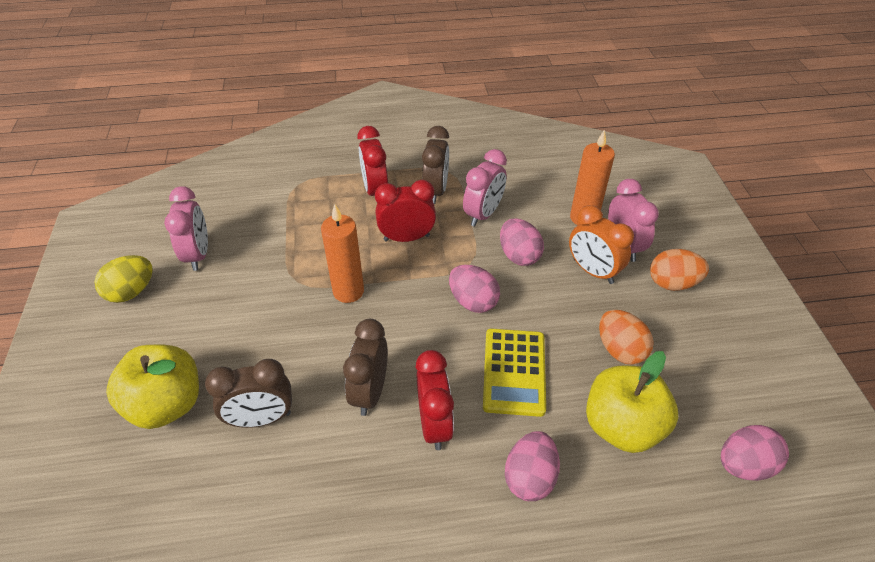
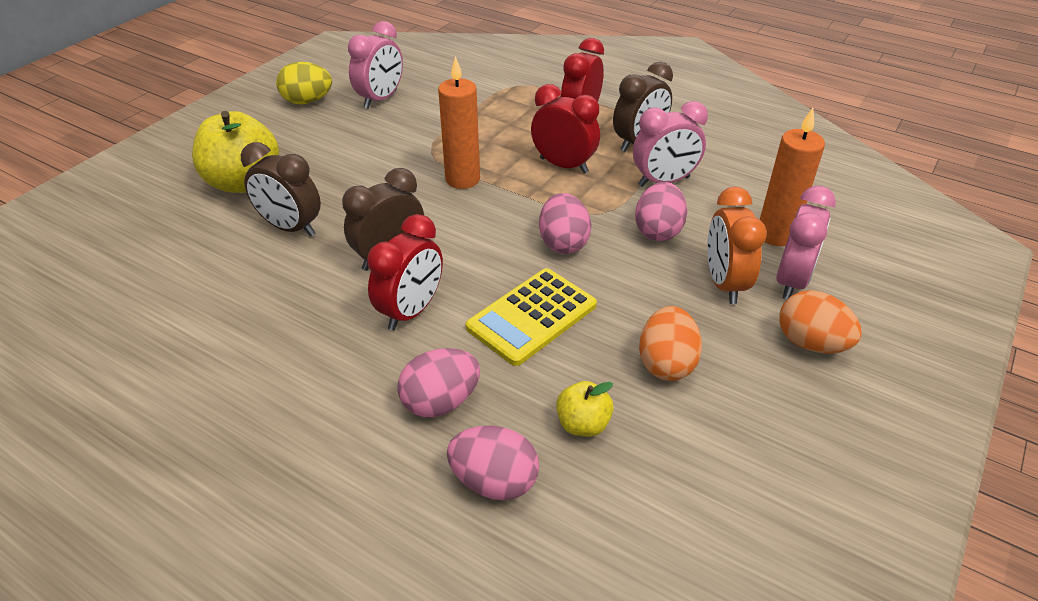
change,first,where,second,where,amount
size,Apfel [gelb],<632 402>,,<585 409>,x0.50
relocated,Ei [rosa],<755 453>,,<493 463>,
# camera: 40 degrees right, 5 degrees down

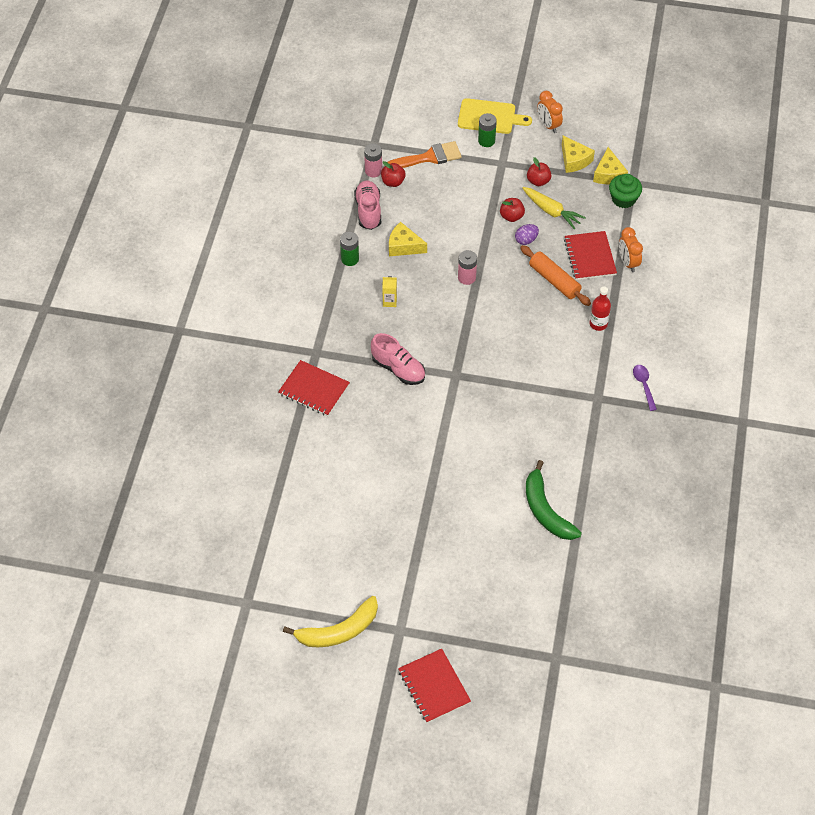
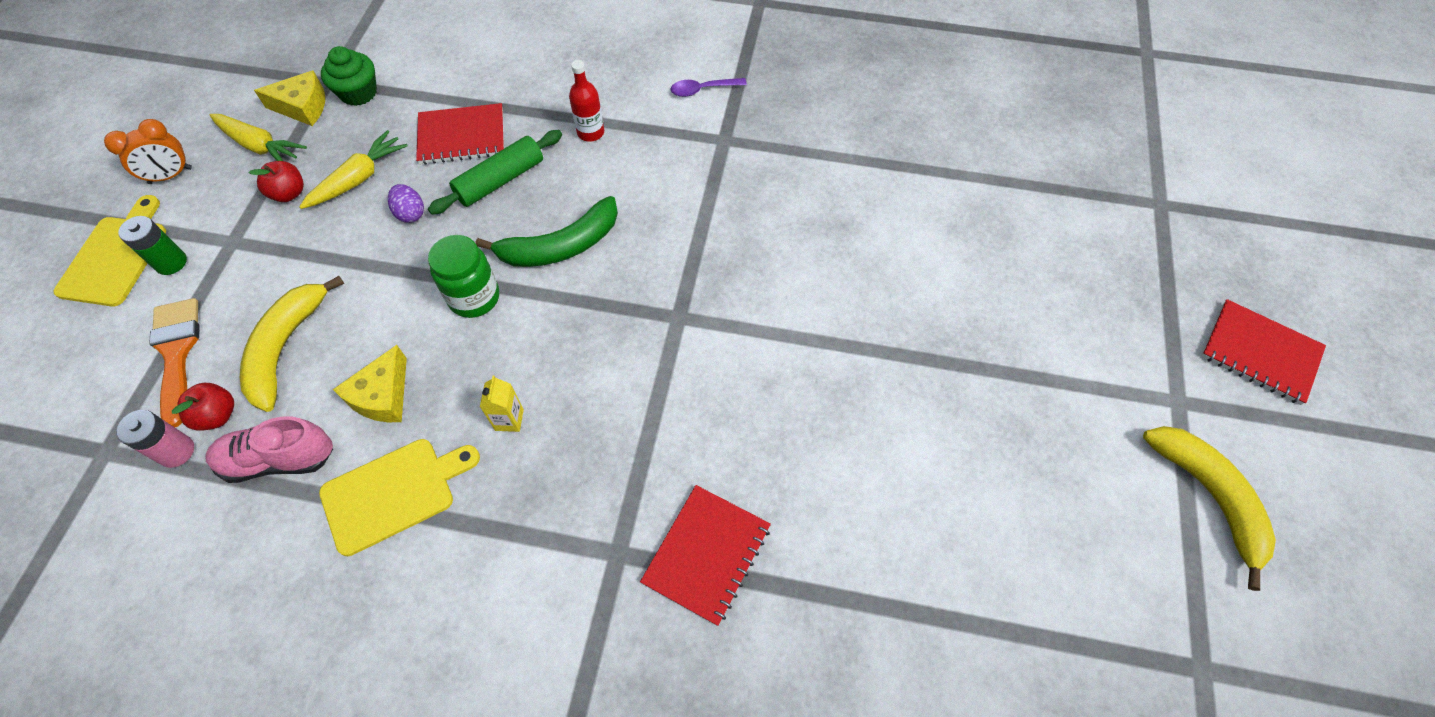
change,first,where,second,where,amount
exchanged,Batterie [grün],<349 249>,Schneidebrett [gelb],<399 497>,
missing,Schuh [rosa],<398 359>,,,
spun,Notizbuch [rot],<434 686>,,<1263 352>,60 degrees clockwise
exchanged,Batterie [rosa],<467 267>,Einmachglas [grün],<463 276>,
missing,Apfel [rot],<512 210>,,,
colour,Nudelholz [orange],<555 275>,Nudelholz [grün],<495 172>,
relocated,Banane [grün],<554 500>,,<546 231>,
exchanged,Käse [gelb],<578 154>,Karotte [gelb],<258 137>,
missing,Wecker [orange],<631 249>,,,
appeared,,,Banane [gelb],<292 344>,
# camera: 90 degrees left, 5 degrees up

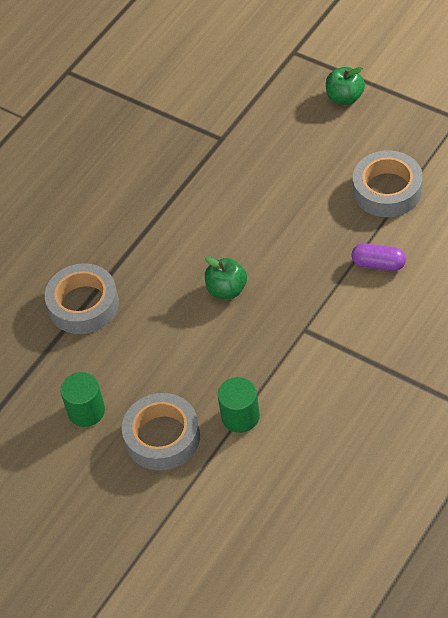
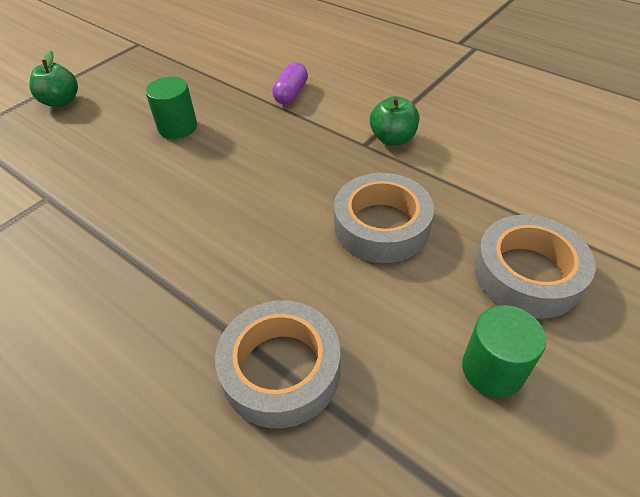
change,first,where,second,where,amount
relocated,Apfel [grün],<226 277>,,<394 121>,
relocated,Vollzylinder [grün],<239 405>,,<171 108>,
relocated,Klebeband [grau],<388 183>,,<384 218>,
# camera: 90 degrees left, 5 degrees down

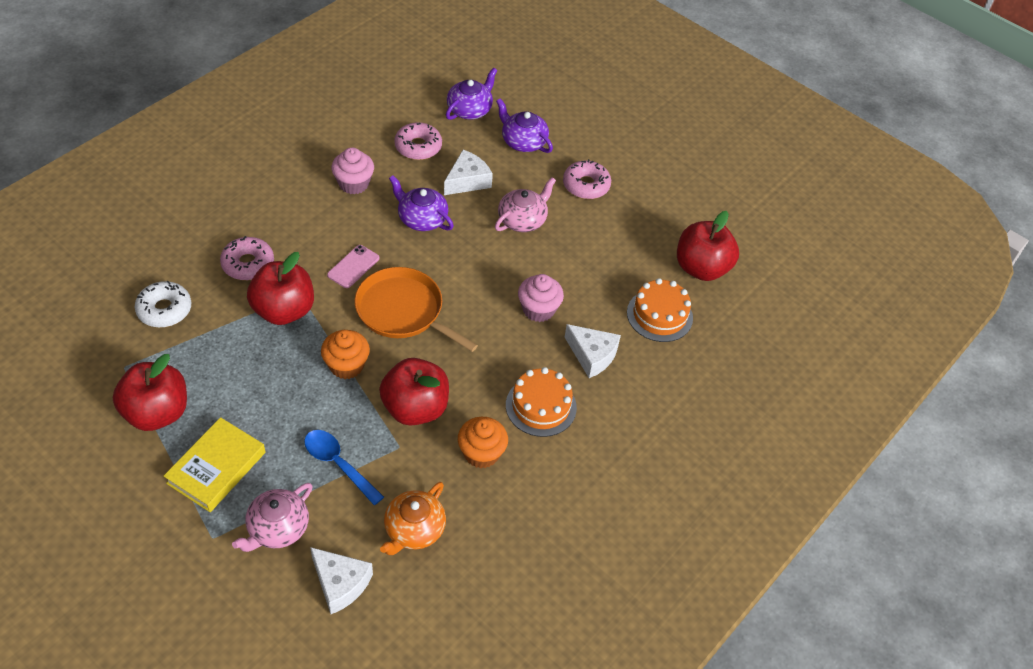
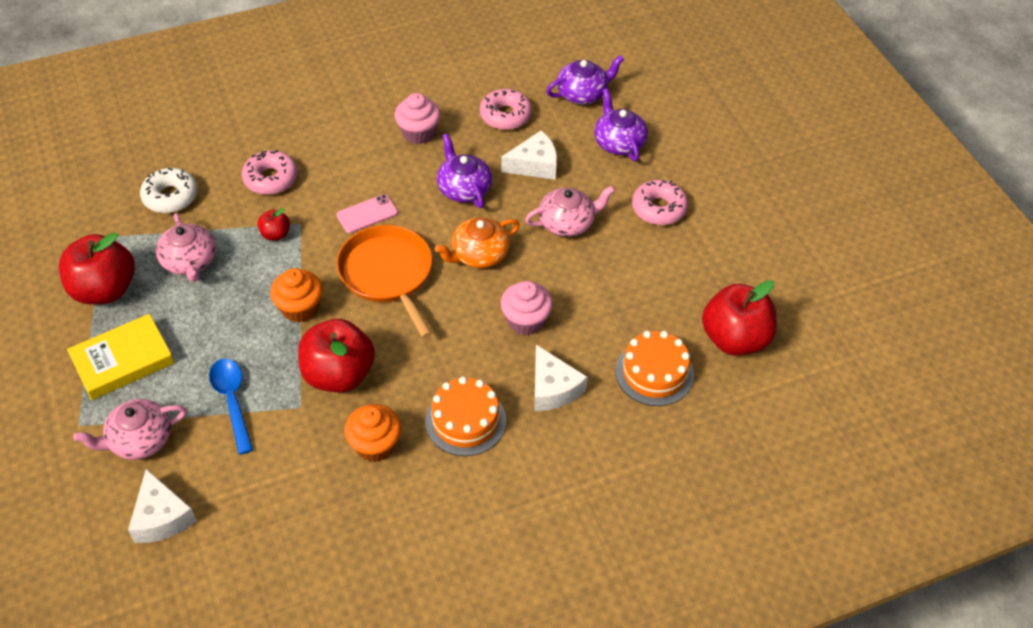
change,first,where,second,where,amount
size,Apfel [rot],<280 288>,,<273 224>,x0.46
relocated,Teekanne [orange],<413 518>,,<477 242>,
appeared,,,Teekanne [rosa],<186 247>,
# camera: 30 degrees right, 0 degrees up

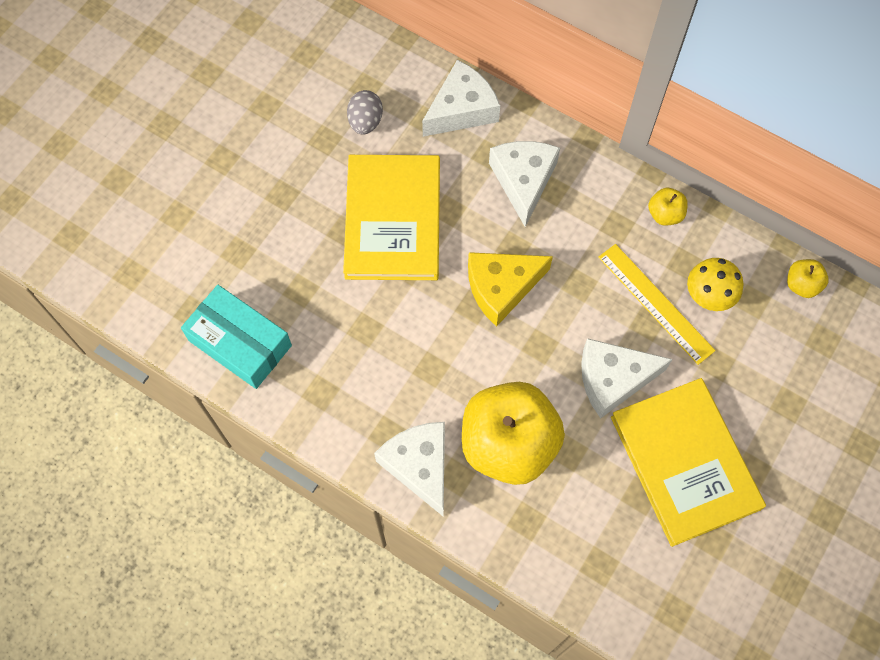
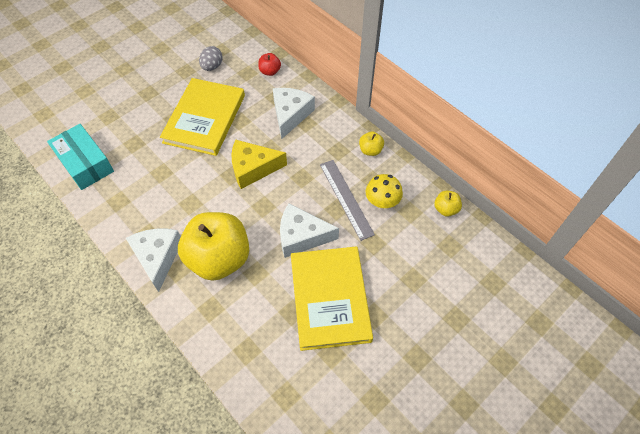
change,first,where,second,where,amount
exchanged,Käse [weiß],<461 98>,Apfel [rot],<269 64>,
colour,Lineal [gelb],<657 304>,Lineal [grau],<347 200>,
# camera: 15 degrees right, 10 degrees down

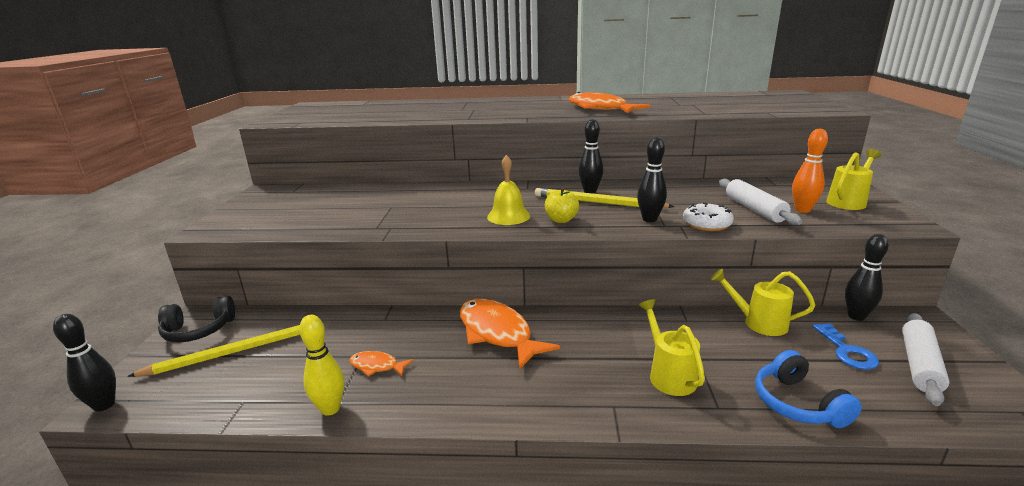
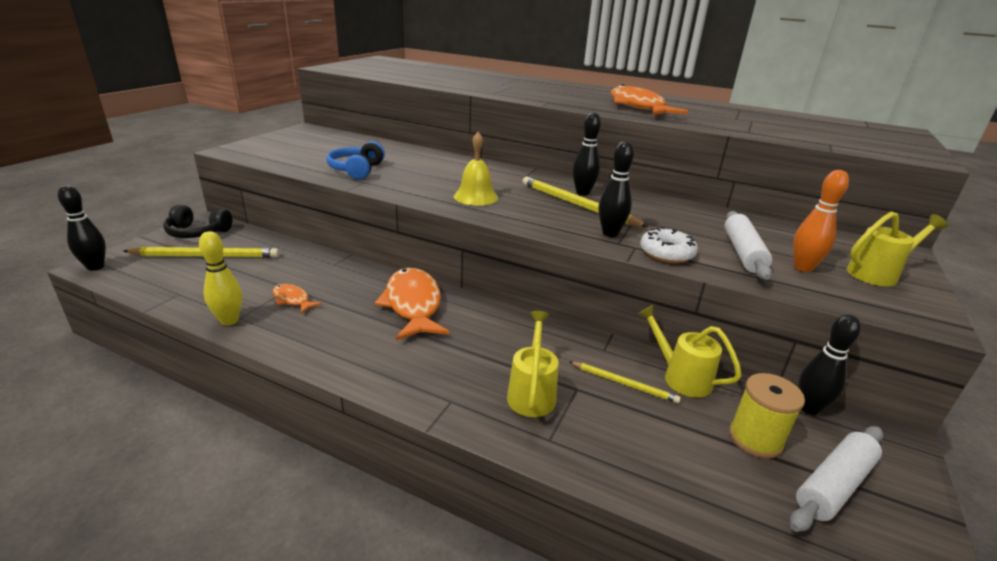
change,first,where,second,where,amount
missing,Apfel [gelb],<562 205>,,,
relocated,Kopfhörer [blau],<808 389>,,<355 160>,
exchanged,Schlüssel [blau],<846 346>,Garnrolle [gelb],<767 416>,
appeared,,,Bleistift [gelb],<625 382>,
# camera: 20 degrees right, 5 degrees up

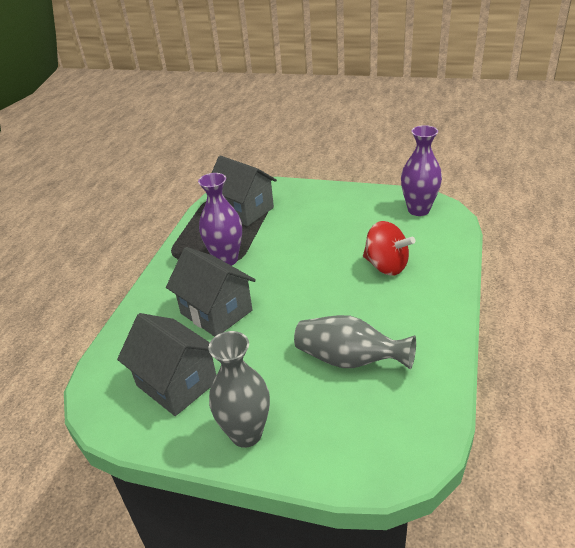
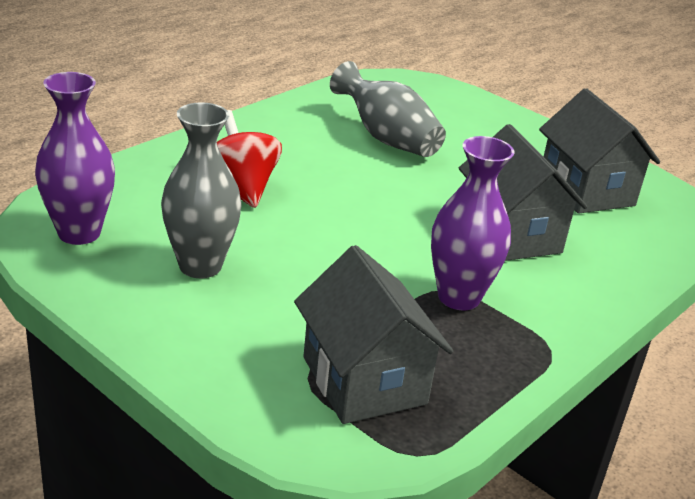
change,first,where,second,where,amount
relocated,Vase [grau],<239 389>,,<201 190>,
# camera: 160 degrees left, 5 degrees down

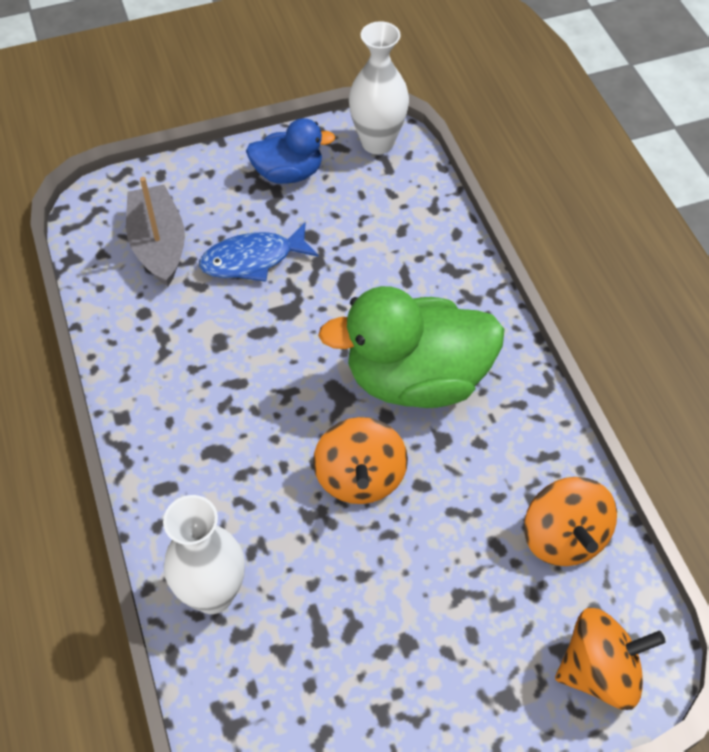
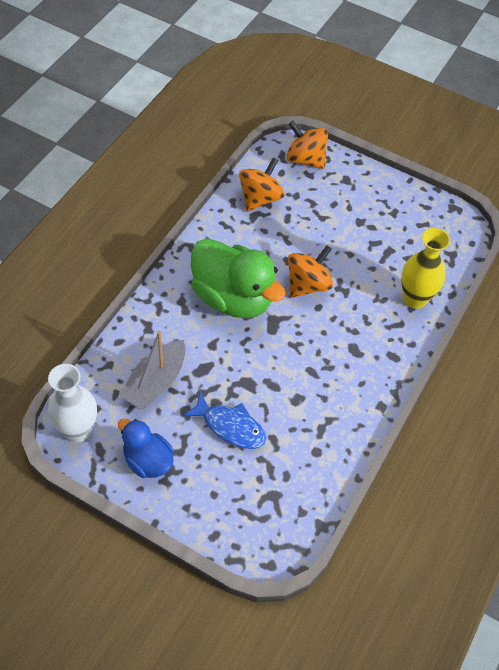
change,first,where,second,where,amount
relocated,Boot [grau],<155 231>,,<152 370>,
colour,Vase [weiß],<204 554>,Vase [gelb],<425 268>,
# camera: 135 degrees left, 0 degrees up

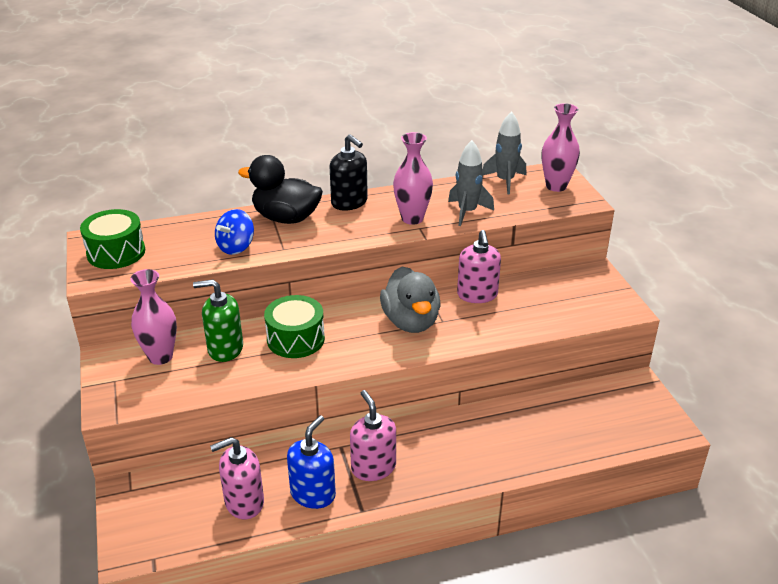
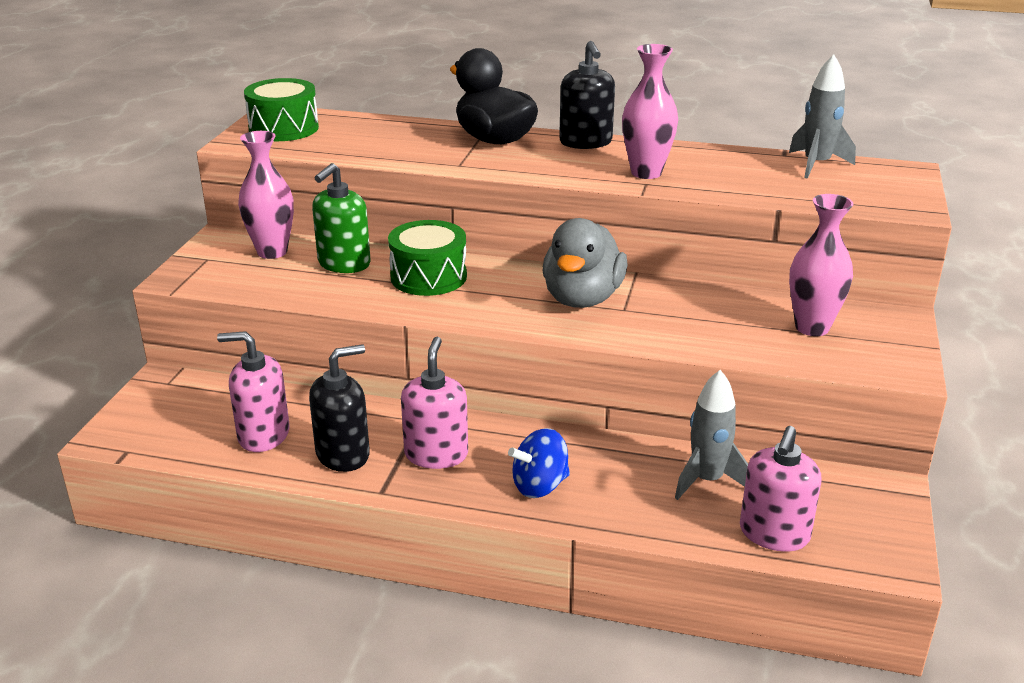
change,first,where,second,where,amount
spun,Seifenspender [grün],<218 321>,,<341 218>,90 degrees counterclockwise
relocated,Kreisel [blau],<234 232>,,<539 463>,
colour,Seifenspender [blau],<311 462>,Seifenspender [schwarz],<339 408>,
relocated,Rakete [grau],<471 183>,,<711 435>,
relocated,Seifenspender [rosa],<479 266>,,<781 489>,
relocated,Vase [rosa],<561 147>,,<821 265>,
# camera: 30 degrees right, 5 degrees down

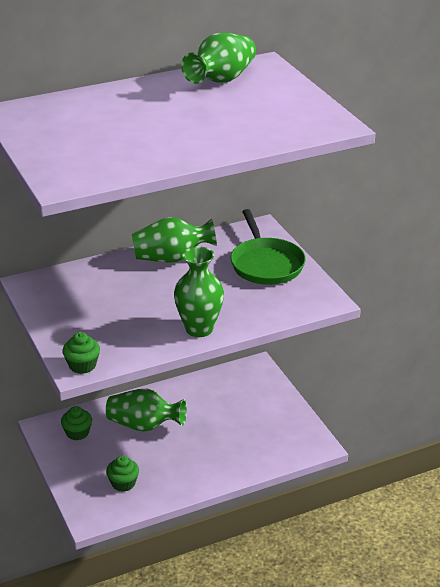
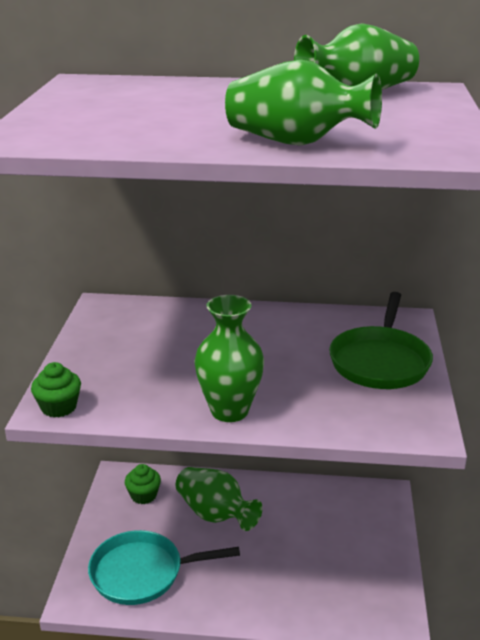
change,first,where,second,where,amount
exchanged,Muffin [grün],<122 474>,Pfanne [türkis],<164 567>,
relocated,Vase [grün],<174 240>,,<303 102>,
# camera: 30 degrees right, 5 degrees down

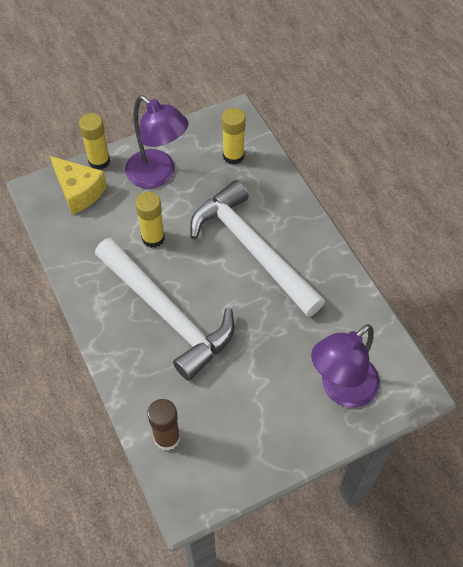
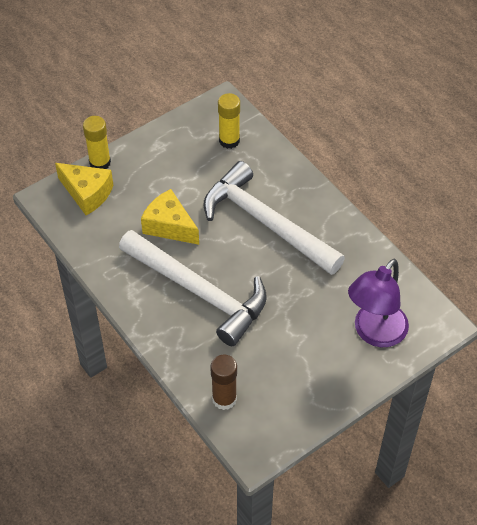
change,first,where,second,where,amount
missing,Lampe [lila],<156 142>,,,
exchanged,Klebestift [gelb],<150 220>,Käse [gelb],<170 217>,
# camera: 10 degrees left, 5 degrees down

